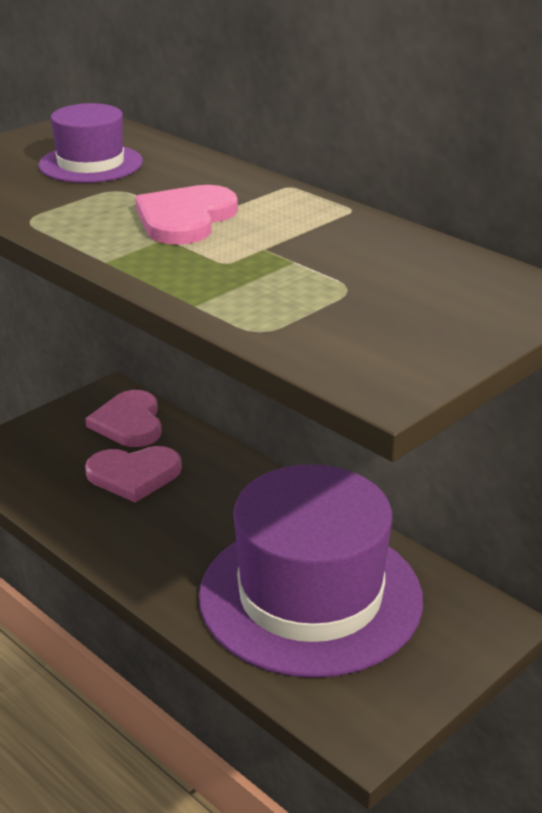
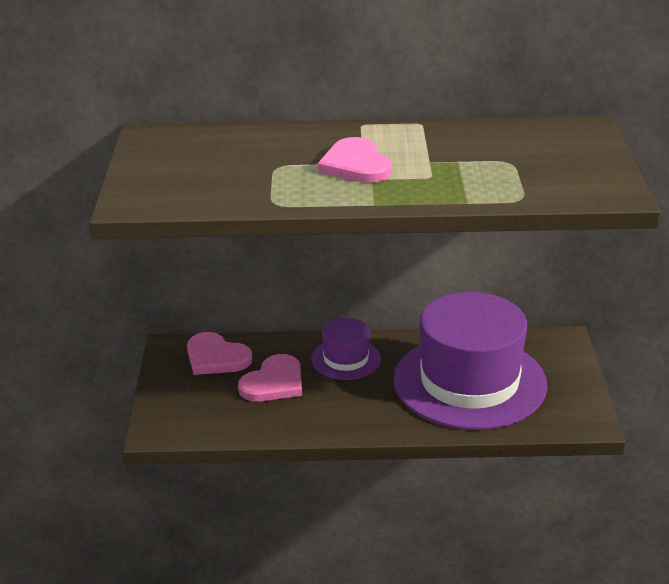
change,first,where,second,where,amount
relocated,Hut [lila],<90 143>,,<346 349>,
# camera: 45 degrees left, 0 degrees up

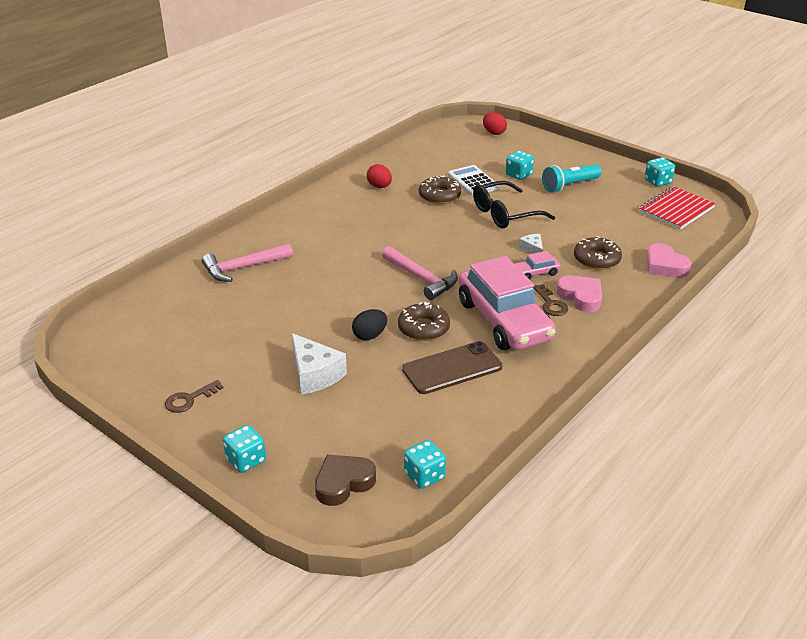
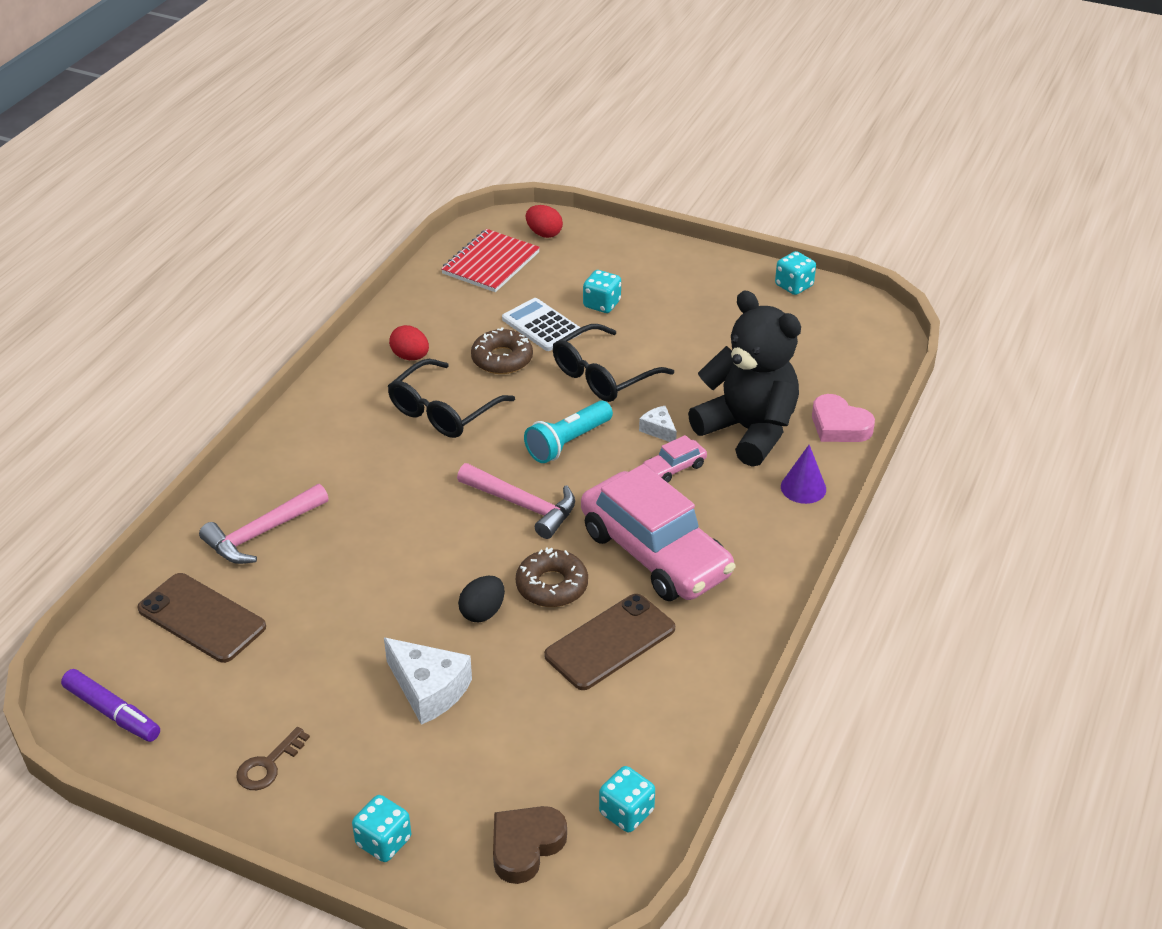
change,first,where,second,where,amount
missing,Schlüssel [braun],<550 300>,,,
relocated,Taschenlampe [türkis],<572 178>,,<568 431>,
missing,Herz [rosa],<579 293>,,,
exchanged,Donut [braun],<598 253>,Teddybär [schwarz],<744 379>,
relocated,Notizbuch [rot],<677 208>,,<490 260>,
appeared,,,Filzstift [lila],<110 705>,
appeared,,,Handy [braun],<201 618>,
appeared,,,Brille [schwarz],<451 398>,
appeared,,,Kegel [lila],<803 474>,
# camera: 15 degrees left, 5 degrees up

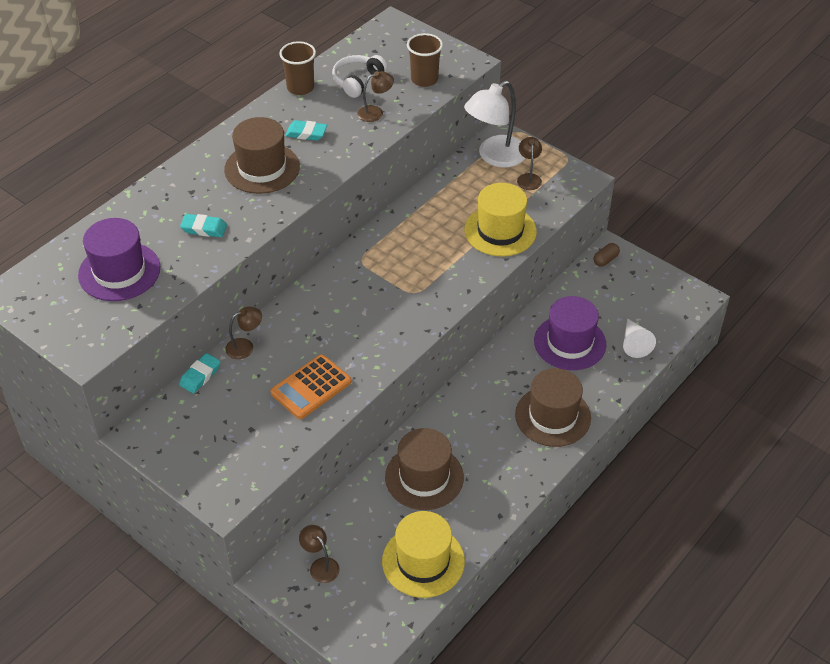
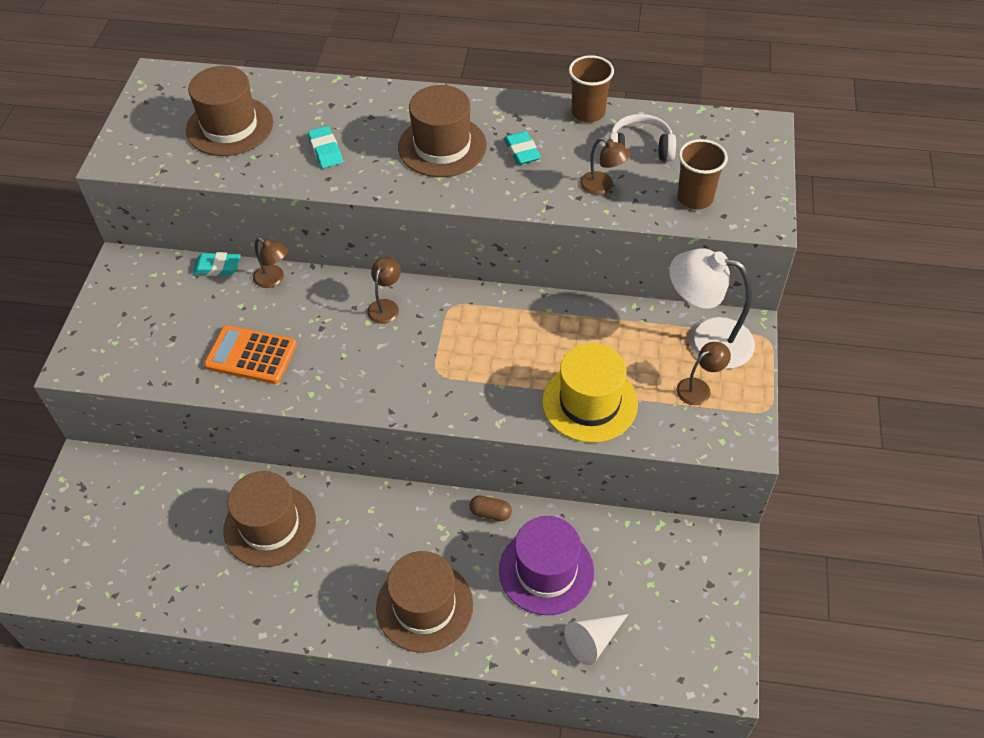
change,first,where,second,where,amount
colour,Hut [lila],<119 259>,Hut [braun],<229 111>,
relocated,Lampe [braun],<319 554>,,<384 290>,
missing,Hut [gelb],<423 554>,,,
relocated,Kapsel [braun],<607 255>,,<490 508>,
# camera: 60 degrees right, 5 degrees up

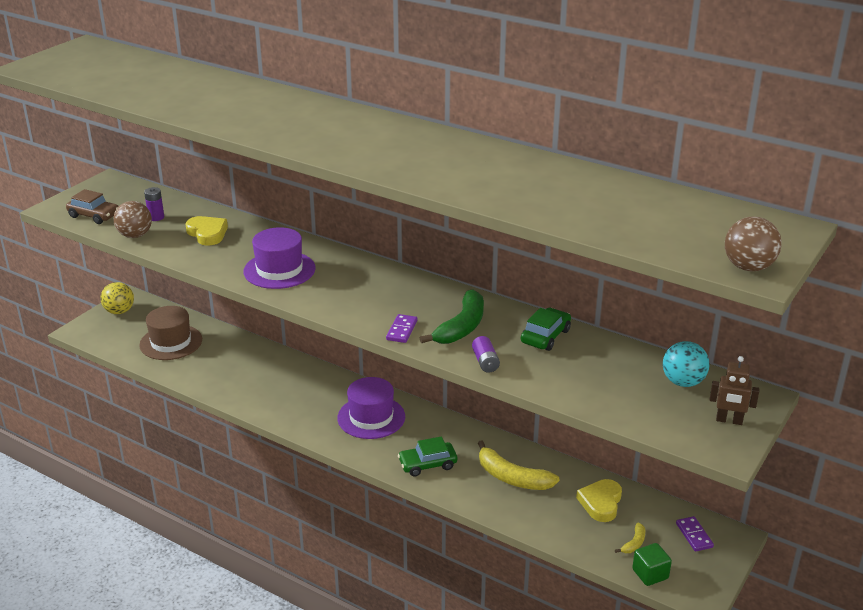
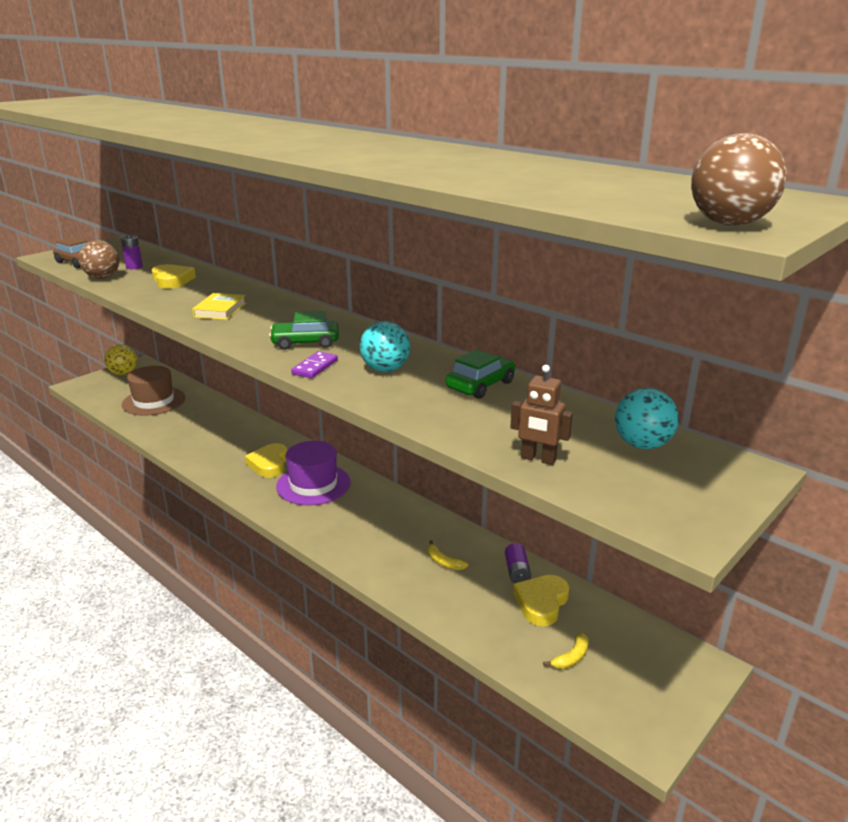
change,first,where,second,where,amount
exchanged,Hut [lila],<279 258>,Buch [gelb],<219 306>,
relocated,Auto [grün],<427 456>,,<304 330>,
exchanged,Banane [grün],<452 317>,Ball [türkis],<385 346>,
relocated,Batterie [lila],<486 354>,,<518 563>,
size,Banane [gelb],<519 465>,,<448 555>,x0.48
missing,Kubus [grün],<652 564>,,,
missing,Dominostein [lila],<695 533>,,,
relocated,Roboter [braun],<734 390>,,<541 415>,
appeared,,,Herz [gelb],<266 460>,
# camera: 10 degrees right, 5 degrees down

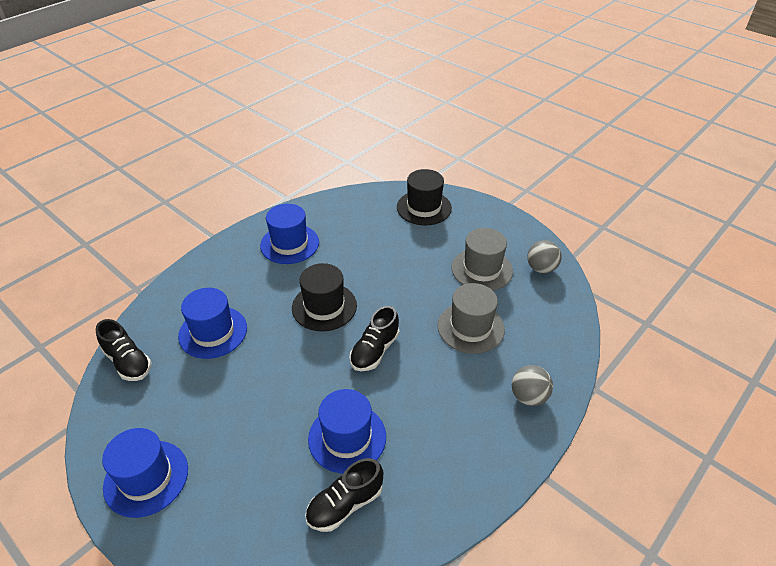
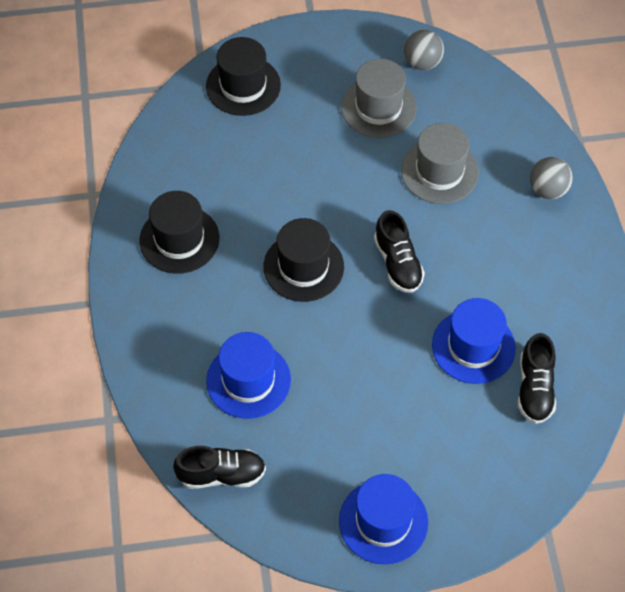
change,first,where,second,where,amount
colour,Hut [blau],<289 234>,Hut [schwarz],<179 232>,
# camera: 50 degrees left, 15 degrees up

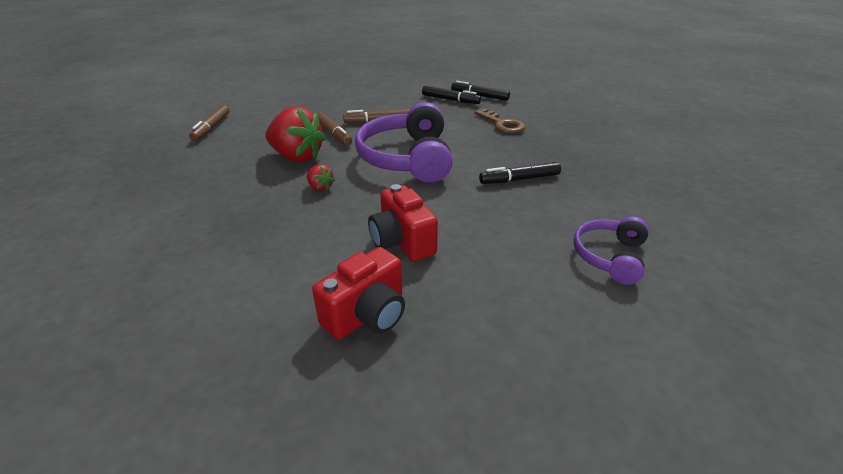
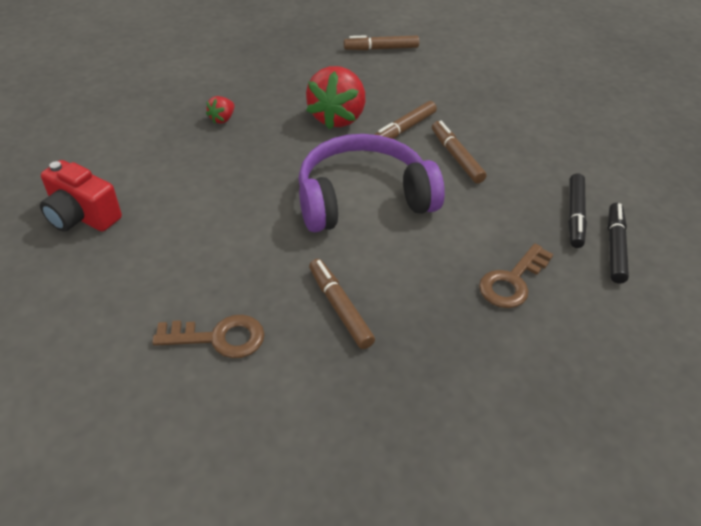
change,first,where,second,where,amount
relocated,Erdbeere [rot],<321 177>,,<220 110>,
missing,Kamera [rot],<403 223>,,,
colour,Filzstift [schwarz],<520 173>,Filzstift [braun],<342 304>,
missing,Kopfhörer [lila],<611 250>,,,
appeared,,,Schlüssel [braun],<208 336>,
# camera: 75 degrees right, 10 degrees up

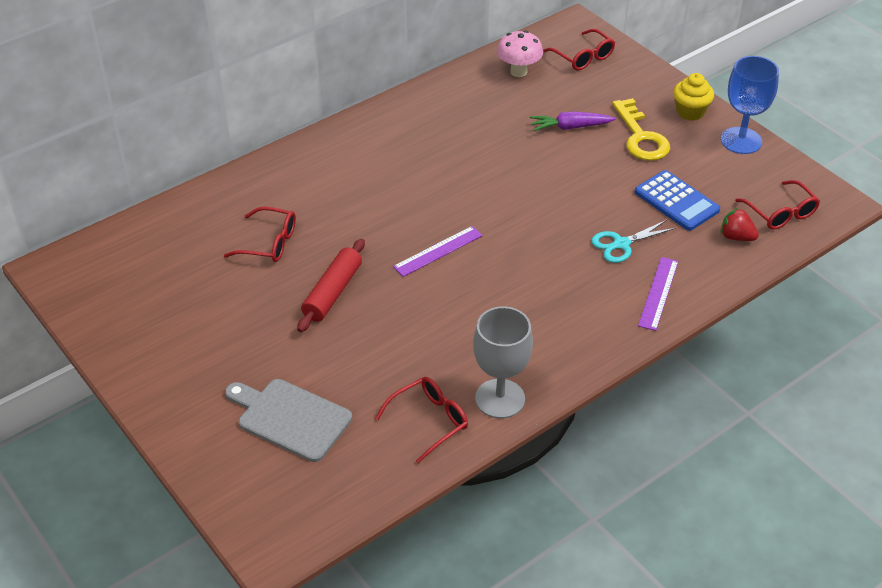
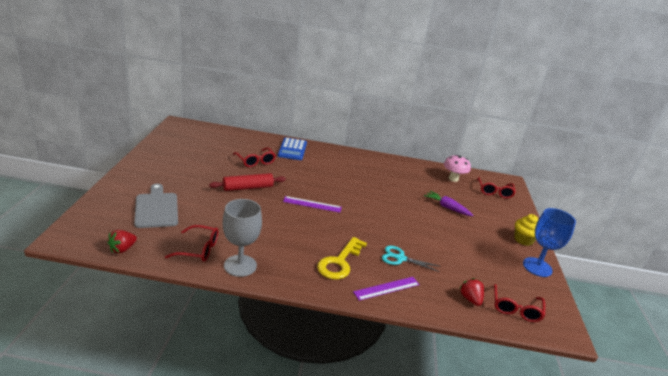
change,first,where,second,where,amount
relocated,Schlüssel [gelb],<641 129>,,<342 258>,
relocated,Taschenrechner [blau],<677 200>,,<292 148>,
appeared,,,Erdbeere [rot],<122 241>,
# camera: 40 degrees right, 15 degrees down

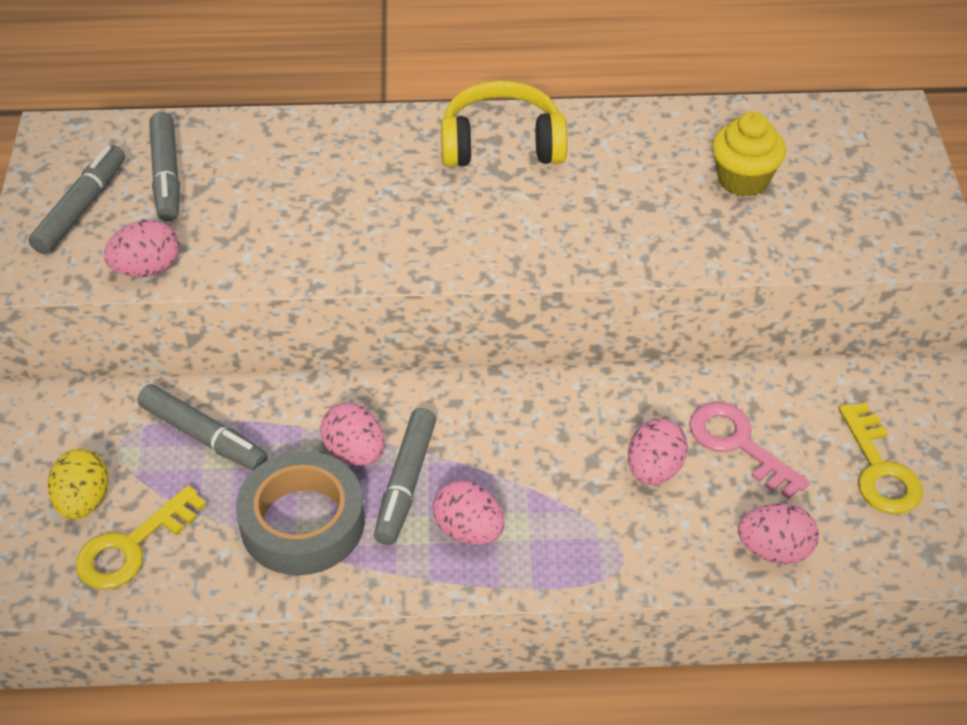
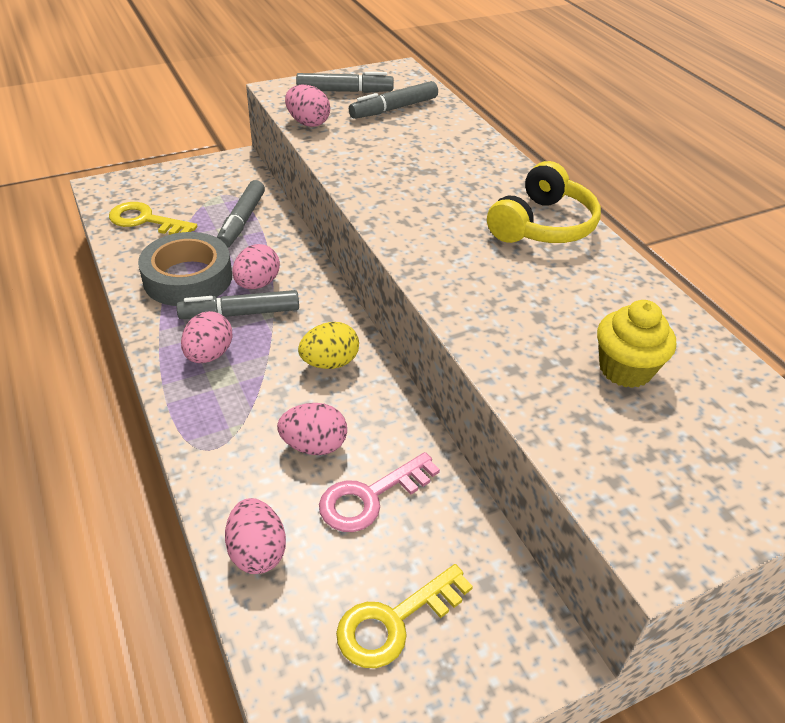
change,first,where,second,where,amount
relocated,Ei [gelb],<78 484>,,<328 345>,
spun,Kopfhörer [gelb],<504 124>,,<544 202>,60 degrees clockwise
spun,Schlüssel [rosa],<749 450>,,<379 492>,150 degrees counterclockwise
# camera: 65 degrees right, 5 degrees down

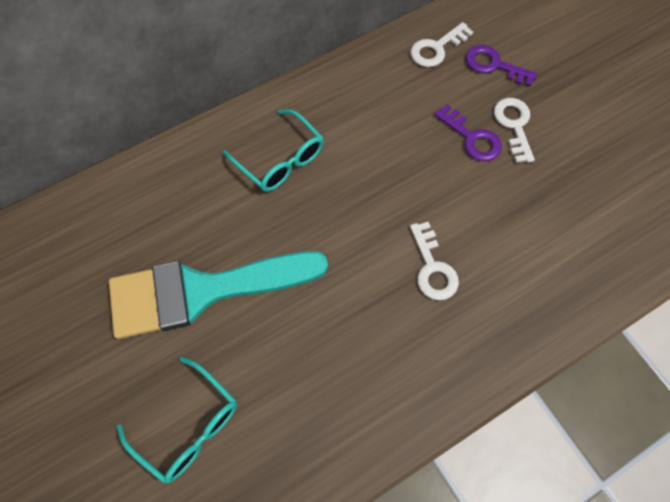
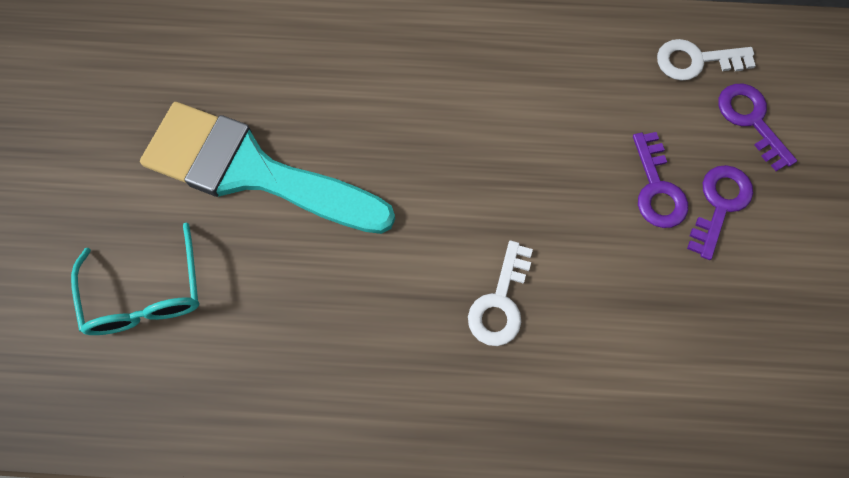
change,first,where,second,where,amount
missing,Brille [türkis],<273 150>,,,
colour,Schlüssel [weiß],<514 130>,Schlüssel [lila],<720 212>,
# camera: 35 degrees right, 5 degrees up

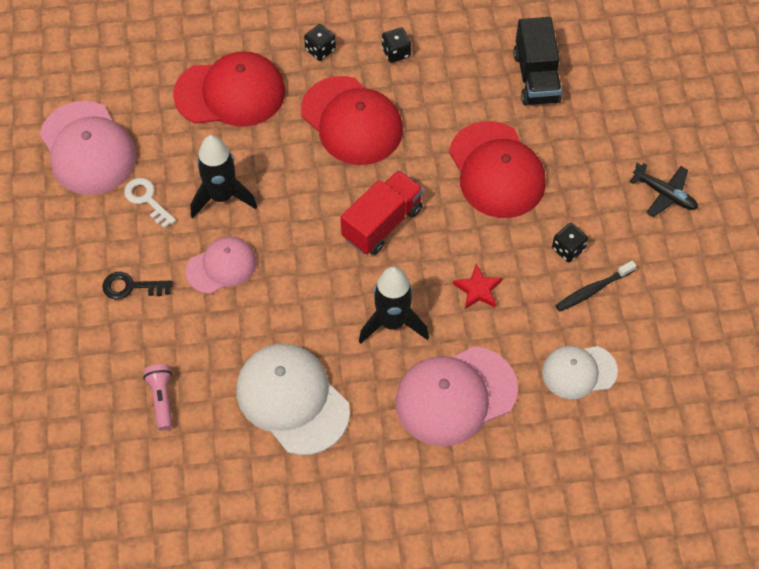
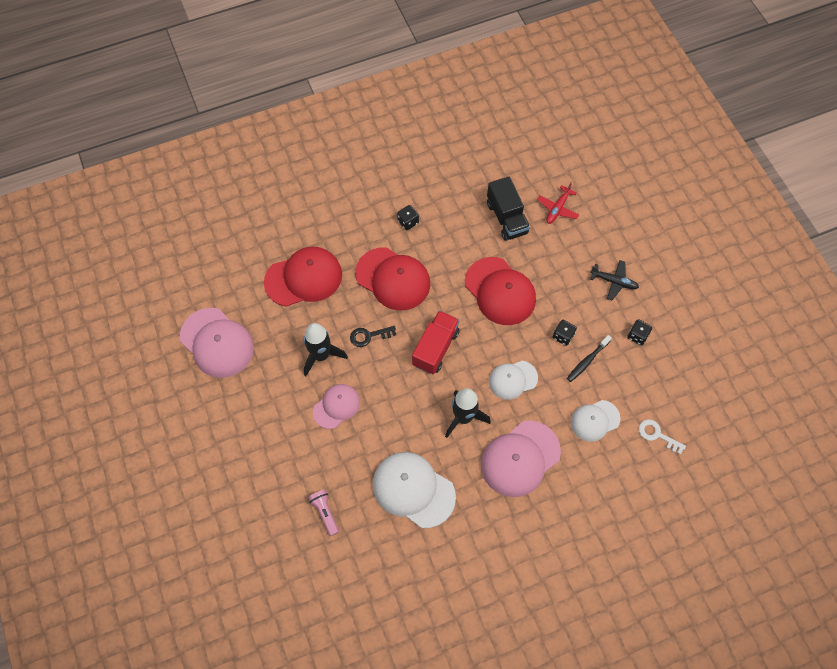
change,first,where,second,where,amount
relocated,Schlüssel [schwarz],<137 286>,,<373 336>,
relocated,Schlüssel [weiß],<150 203>,,<662 437>,
relocated,Spielwürfel [schwarz],<320 42>,,<639 332>,
exchanged,Stern [rot],<477 286>,Kappe [weiß],<513 380>,
appeared,,,Flugzeug [rot],<558 203>,
# camera: 15 degrees left, 5 degrees up

